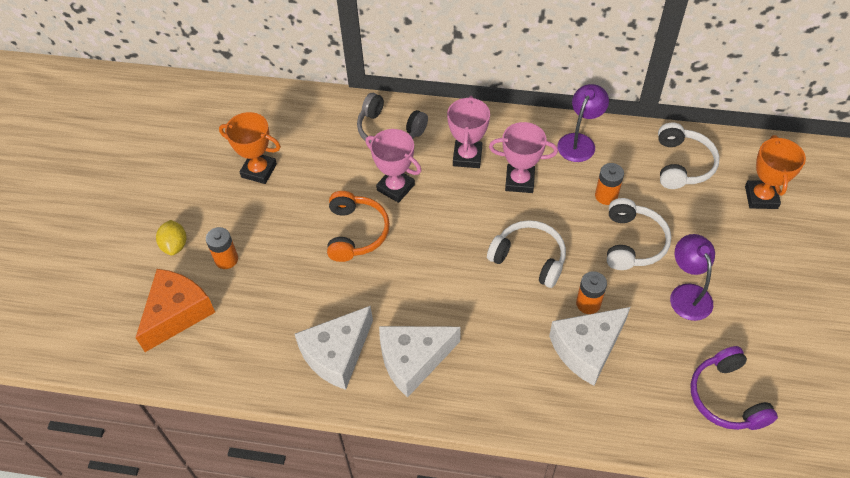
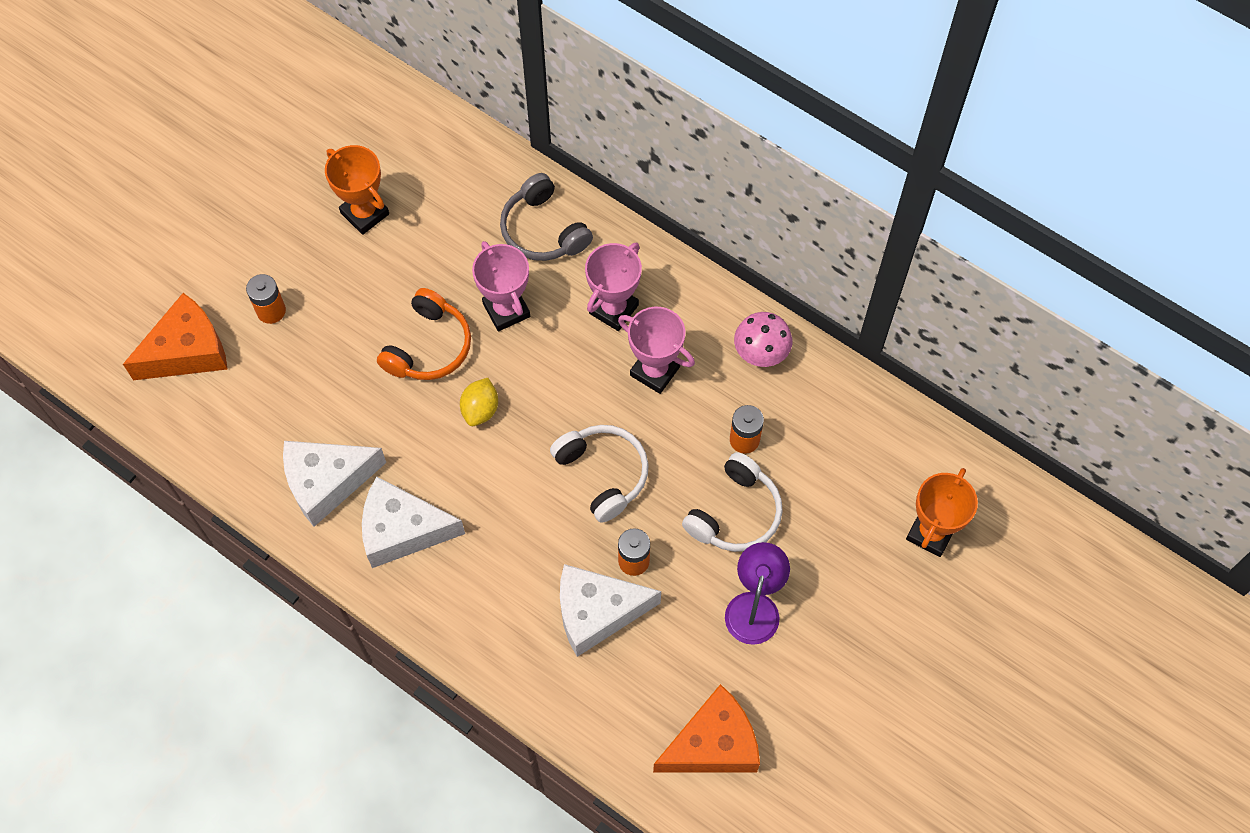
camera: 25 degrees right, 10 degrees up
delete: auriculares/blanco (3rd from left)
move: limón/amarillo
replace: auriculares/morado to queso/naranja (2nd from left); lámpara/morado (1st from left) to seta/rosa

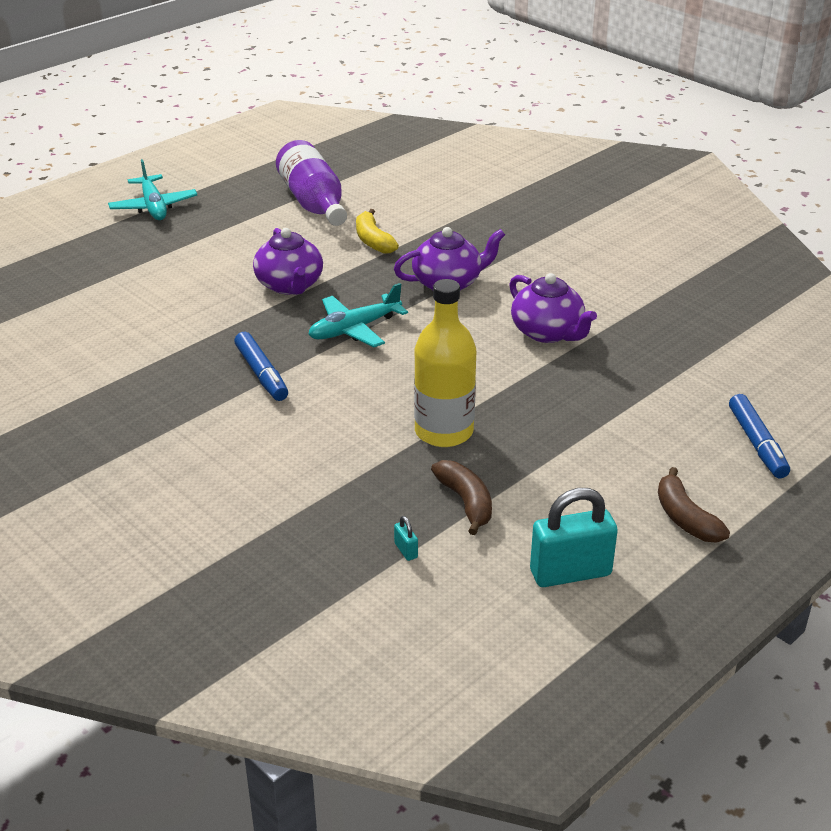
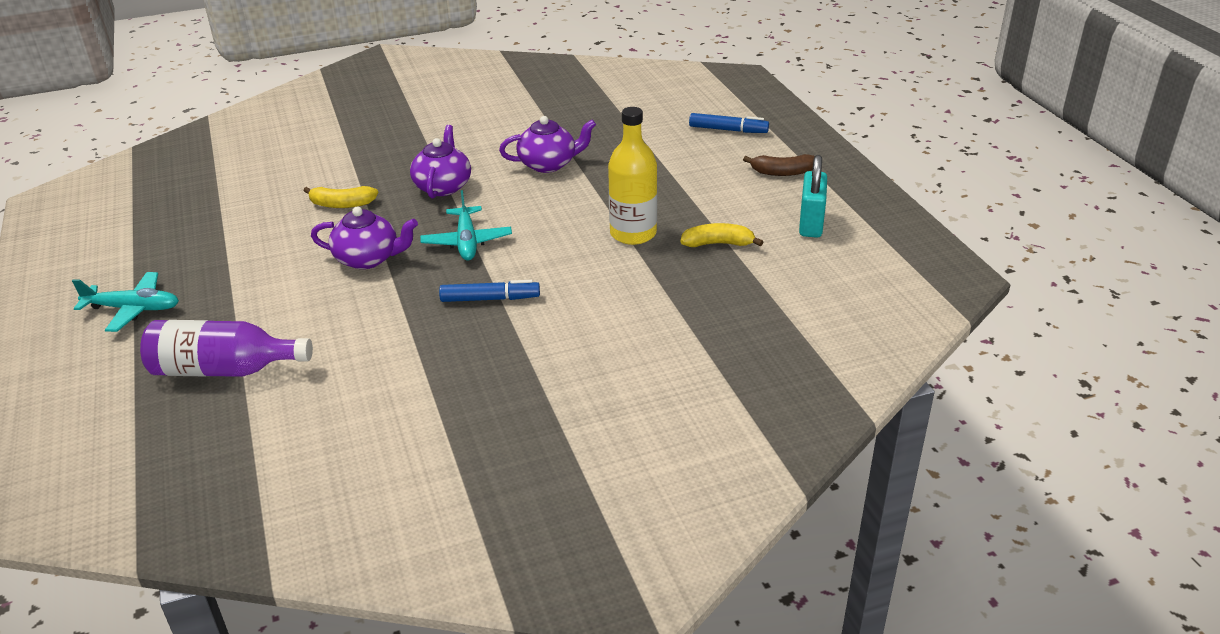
camera: 65 degrees left, 0 degrees up
delete: candado/turquesa (1st from left)
move: botella/morado
recolor: plátano/marrón (1st from left) to plátano/amarillo (2nd from left)

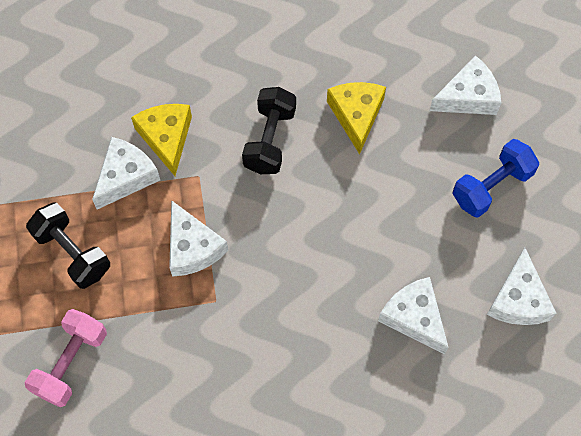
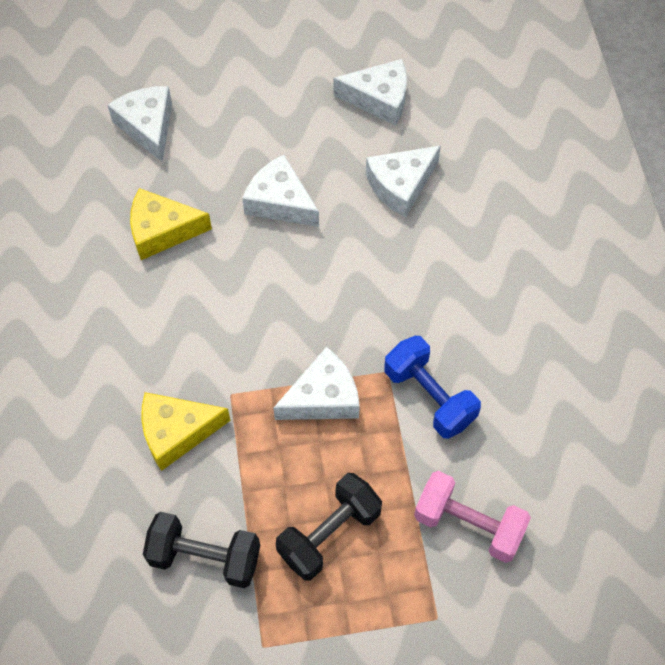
camera: 90 degrees left, 5 degrees down
move: mancuerna/negro (2nd from left in the first image) to mancuerna/negro (1st from left); queso/blanco (1st from left in the first image) to queso/blanco (2nd from left); mancuerna/azul

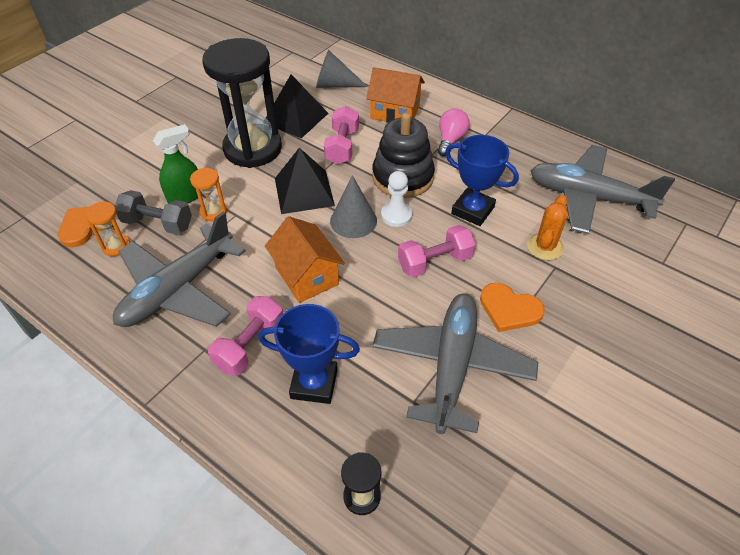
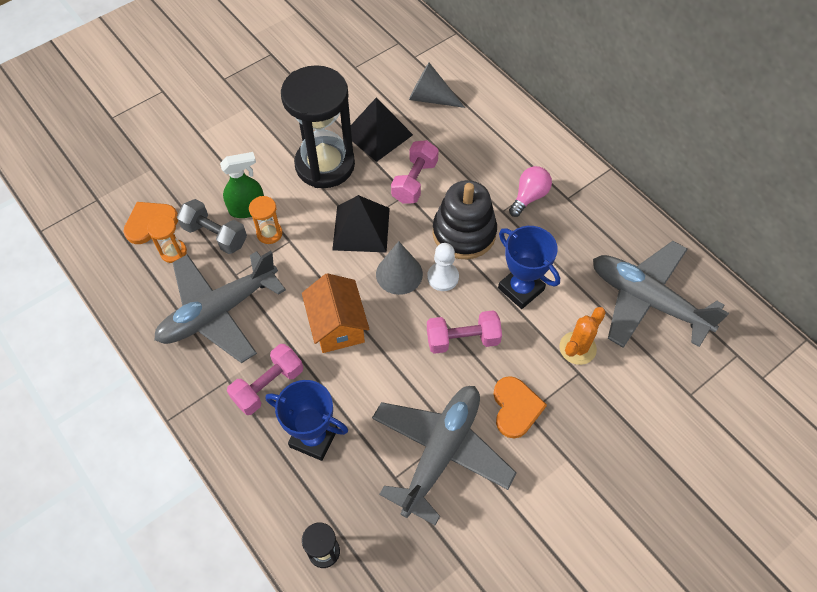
camera: 15 degrees right, 10 degrees up
delete: casa/naranja (2nd from left)
rotate: corazón/naranja (2nd from left) 135 degrees counterclockwise

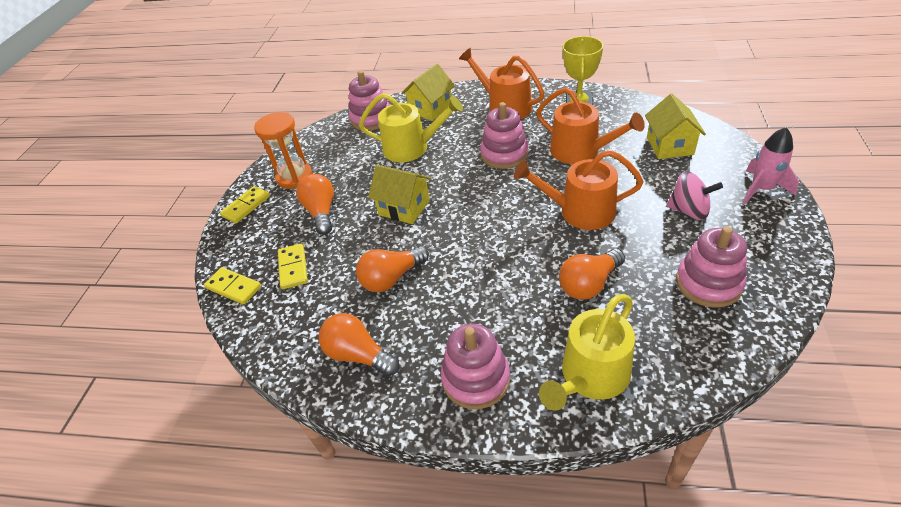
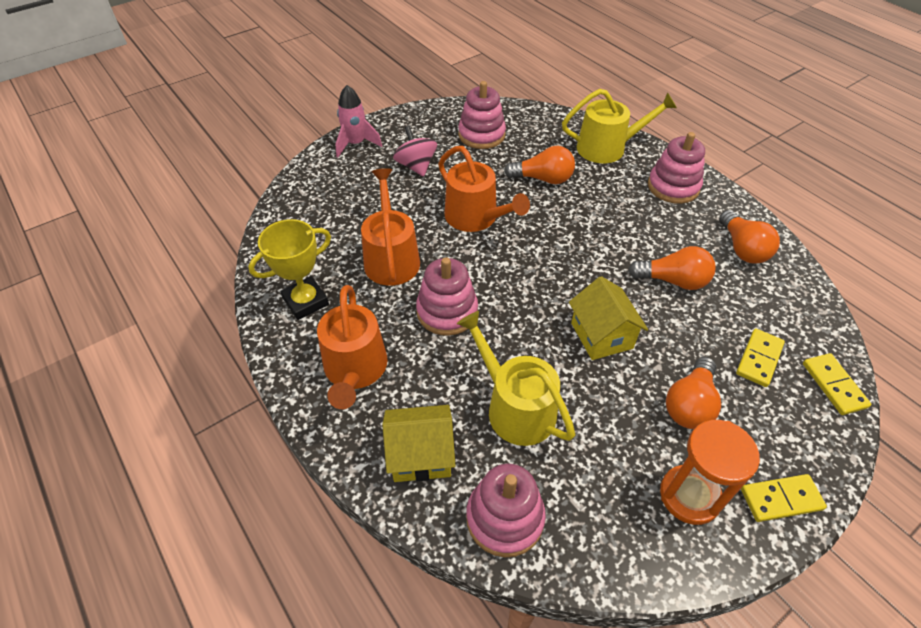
camera: 140 degrees left, 5 degrees up
delete: casa/amarillo (3rd from left)

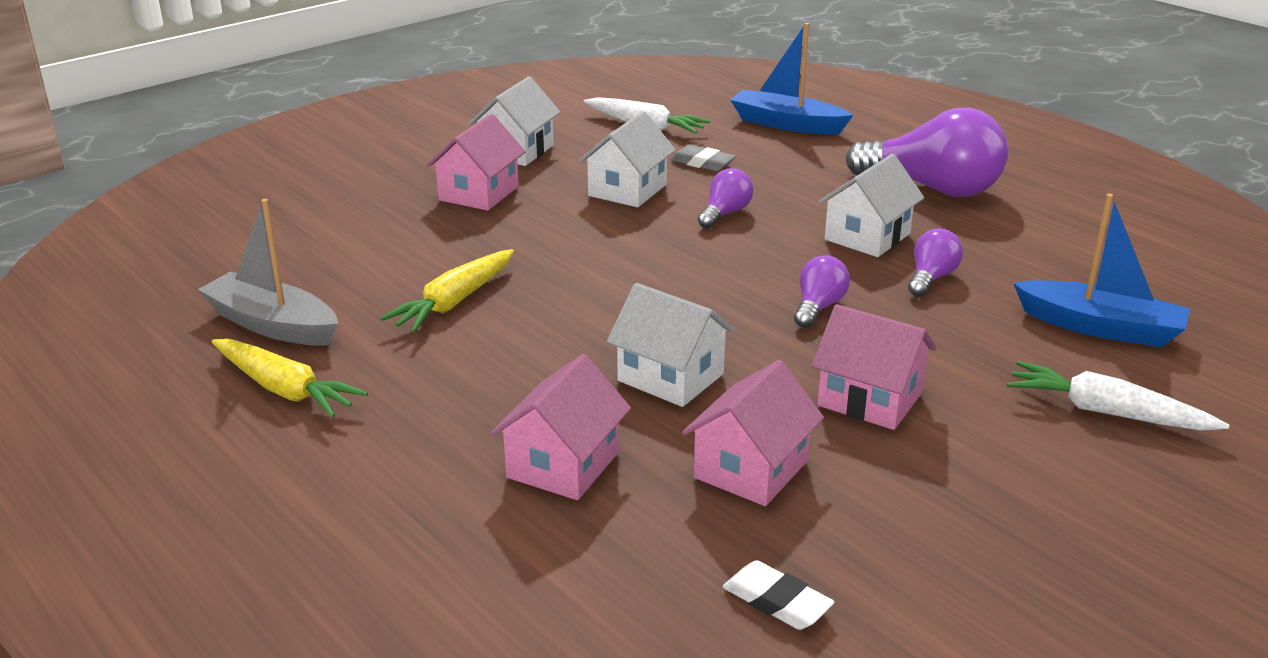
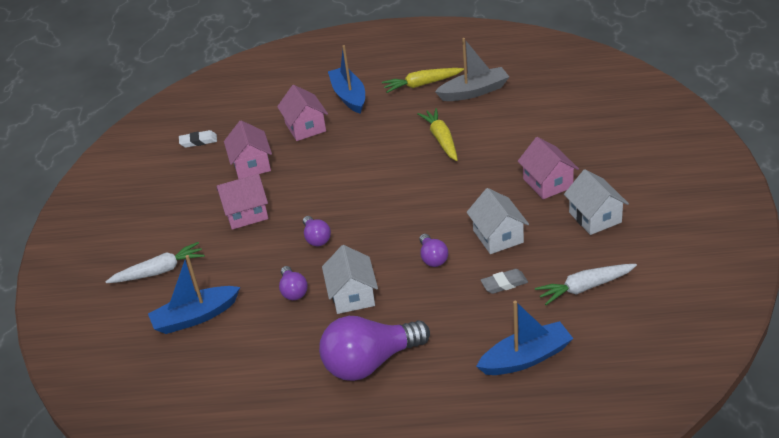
camera: 135 degrees right, 10 degrees up
delete: casa/blanco (3rd from left)
insert: barco/azul (2nd from left)

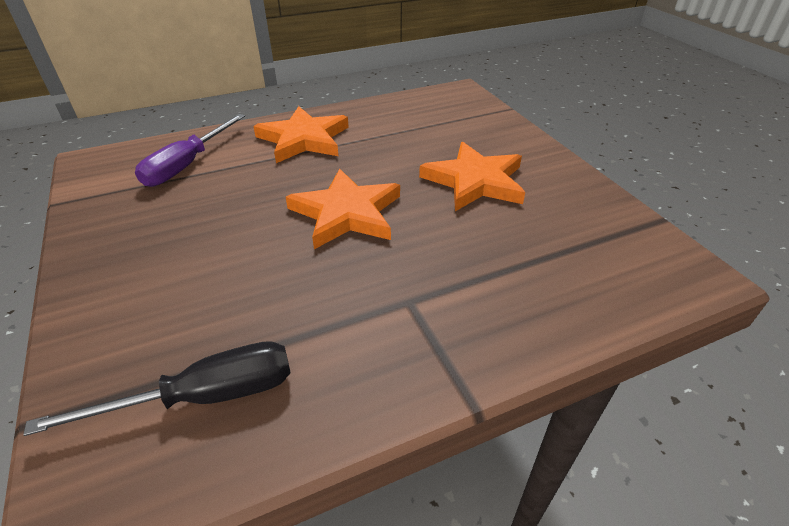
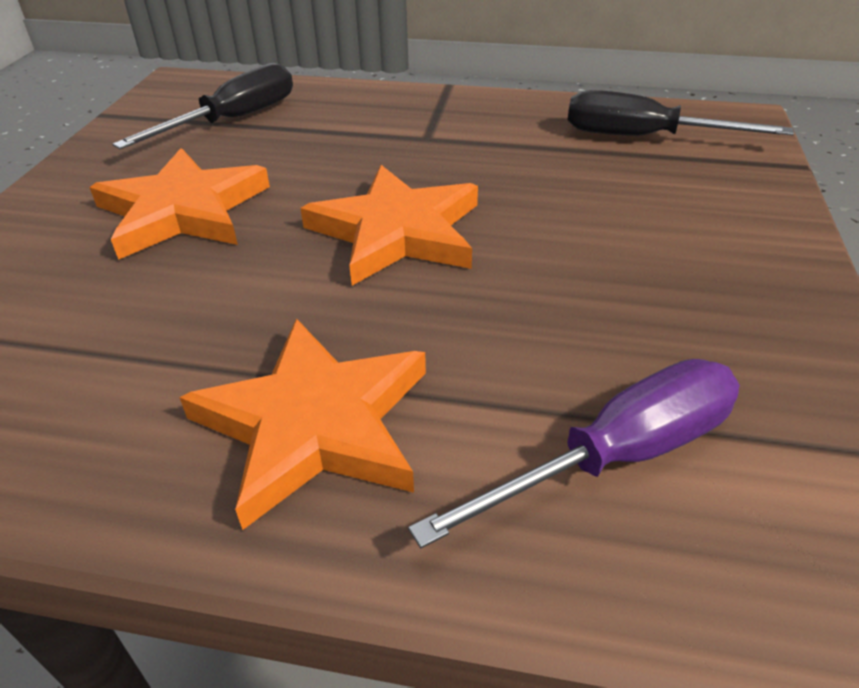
camera: 145 degrees left, 0 degrees up
insert: destornillador/negro (1st from left)

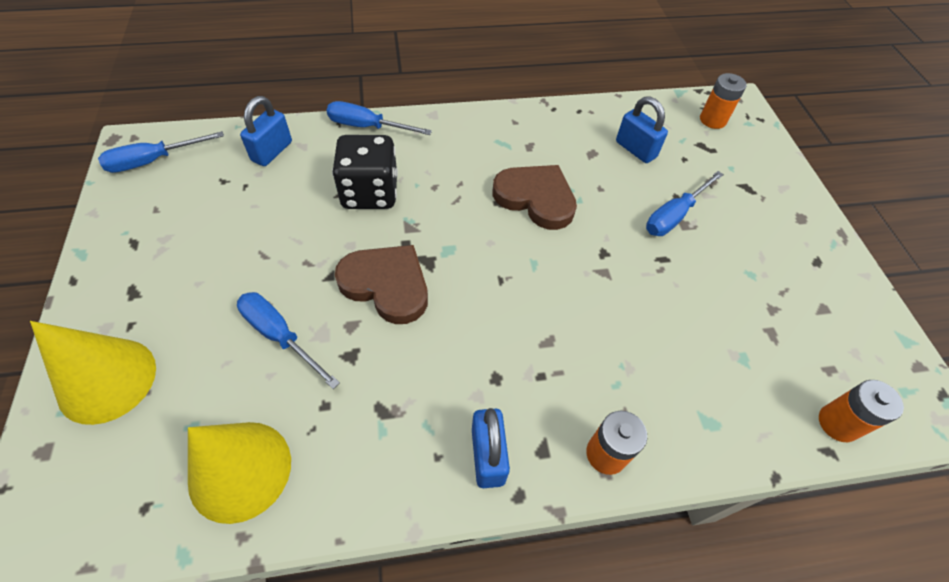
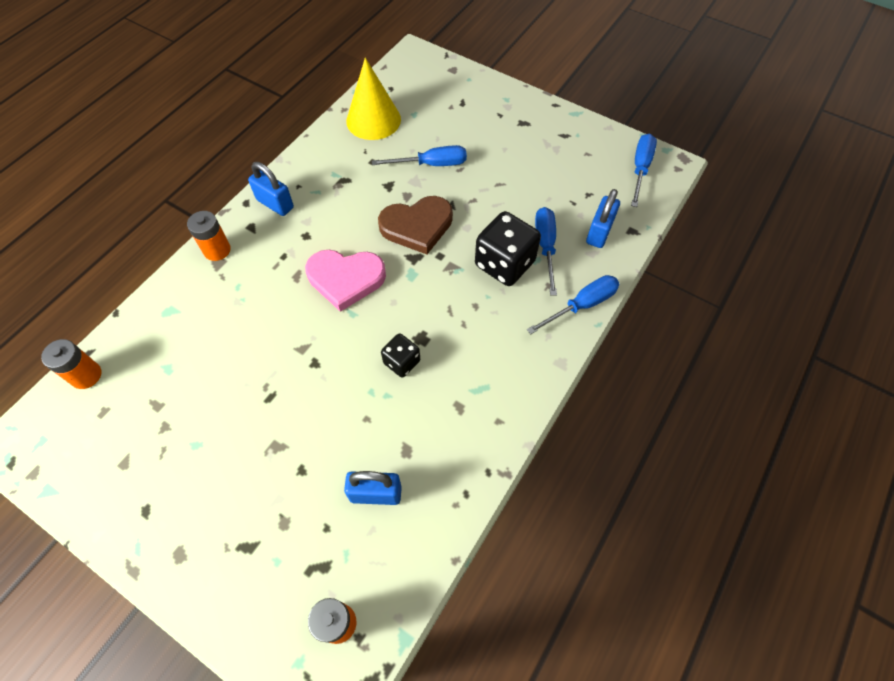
camera: 135 degrees right, 5 degrees up
delete: cono/amarillo (1st from left)
insert: corazón/rosa
move: destornillador/azul (4th from left in the first image) to destornillador/azul (2nd from left)
replace: corazón/marrón (2nd from left) to dado/negro (1st from left)
rotate: candado/azul (1st from left in the first image) 45 degrees clockwise

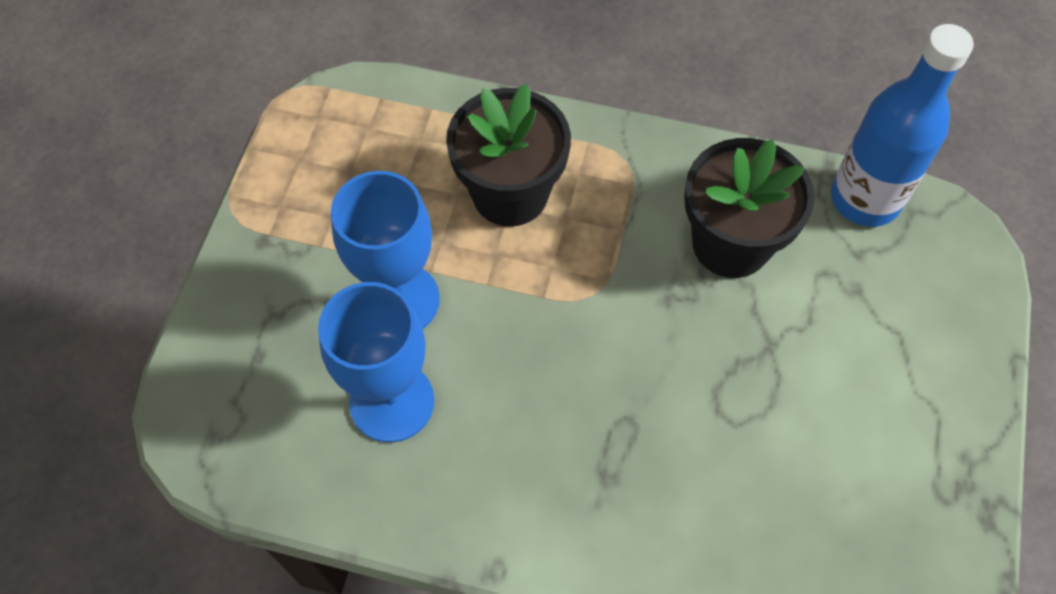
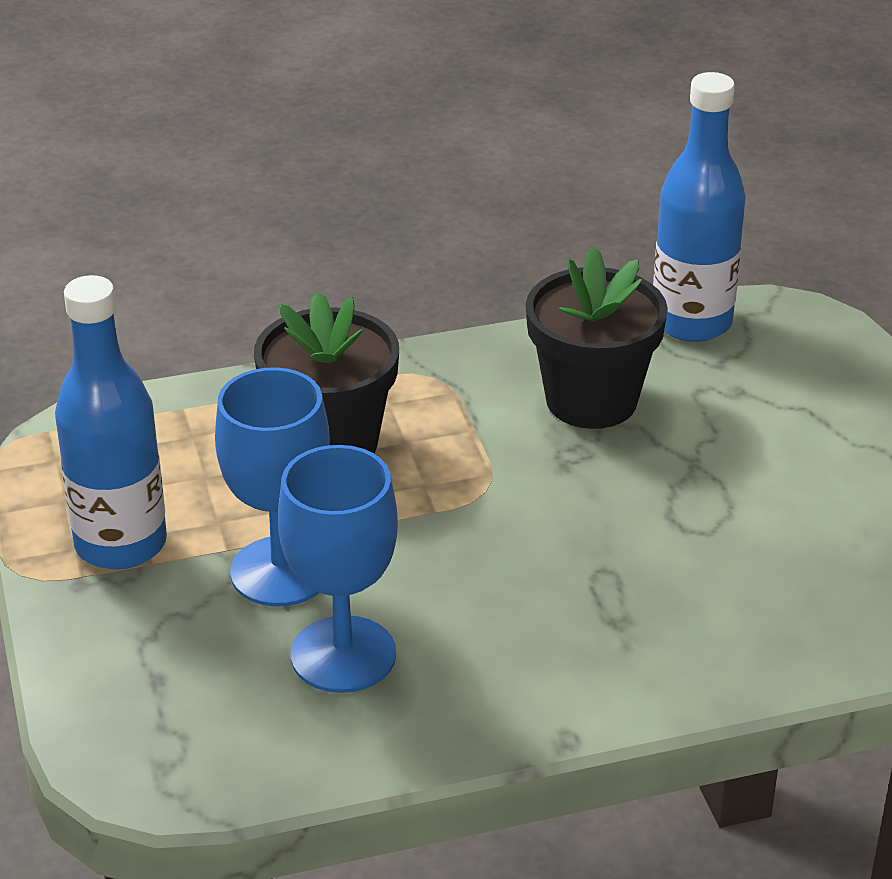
camera: 30 degrees left, 25 degrees down
insert: botella/azul (1st from left)

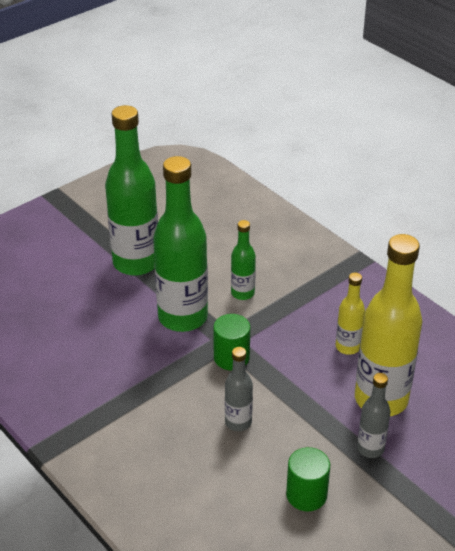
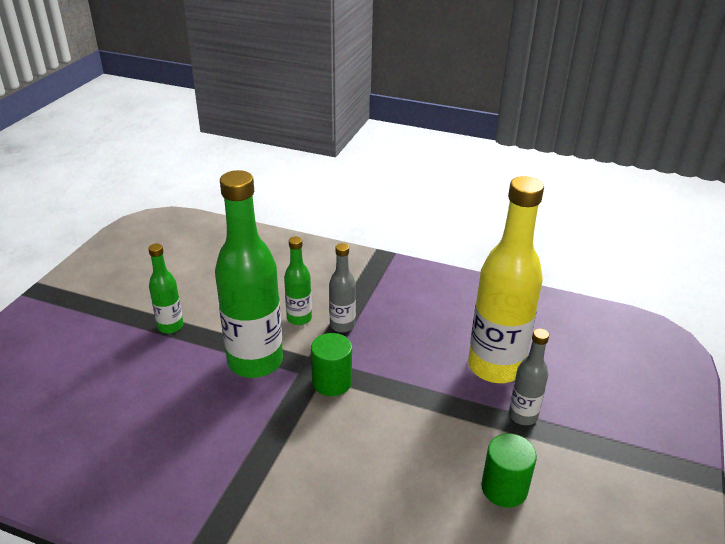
camera: 30 degrees left, 5 degrees down
delete: botella/amarillo (1st from left)
move: botella/gris (1st from left)
resize: botella/verde (1st from left) x0.49

